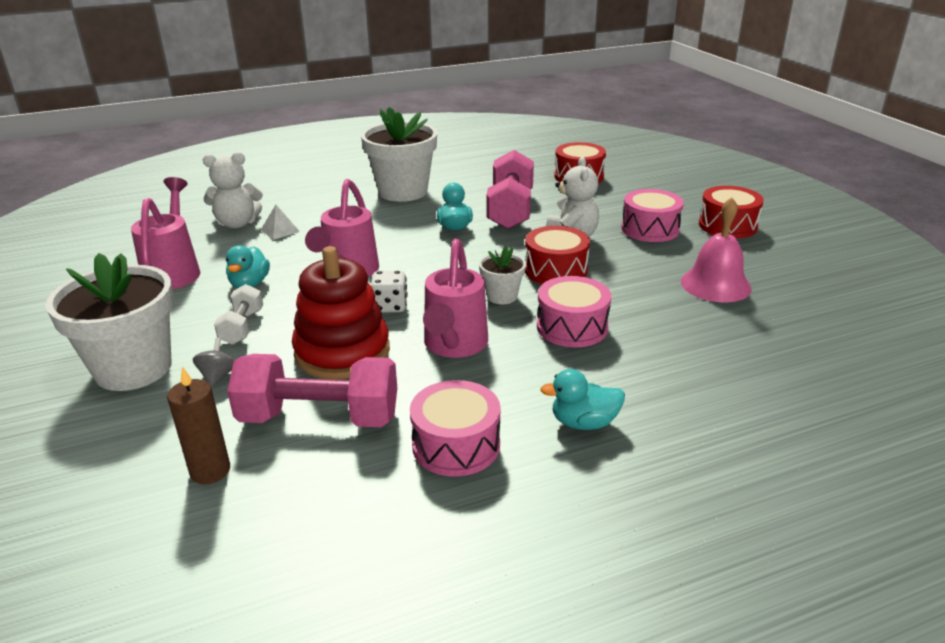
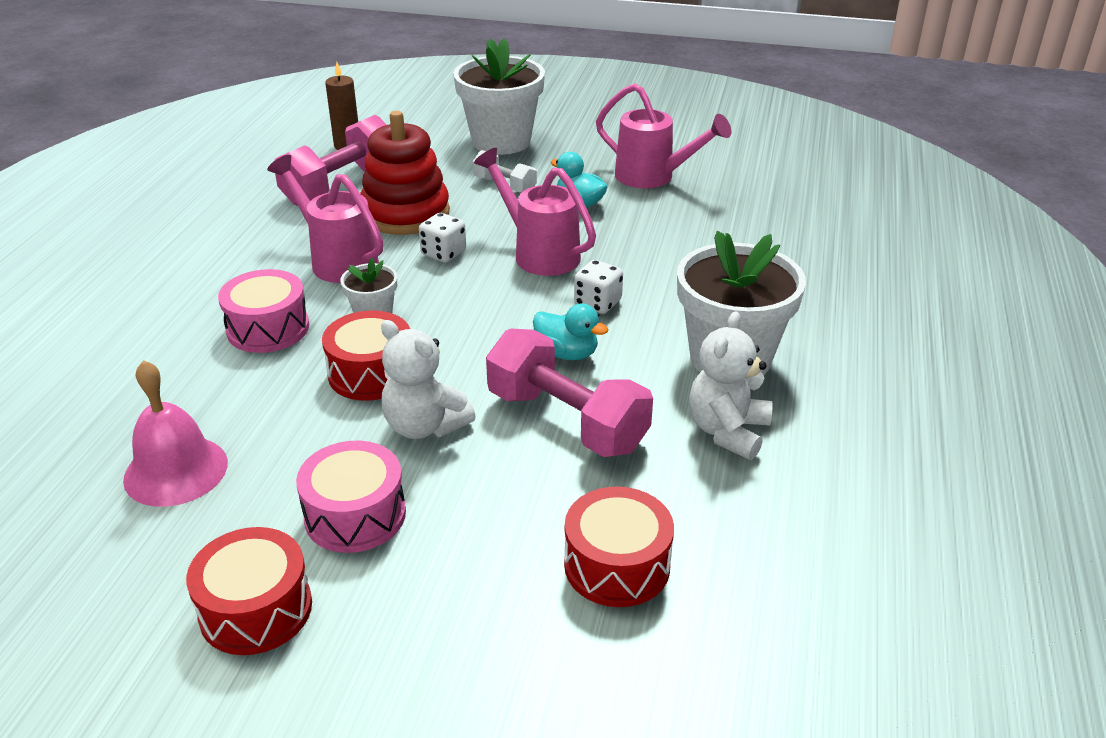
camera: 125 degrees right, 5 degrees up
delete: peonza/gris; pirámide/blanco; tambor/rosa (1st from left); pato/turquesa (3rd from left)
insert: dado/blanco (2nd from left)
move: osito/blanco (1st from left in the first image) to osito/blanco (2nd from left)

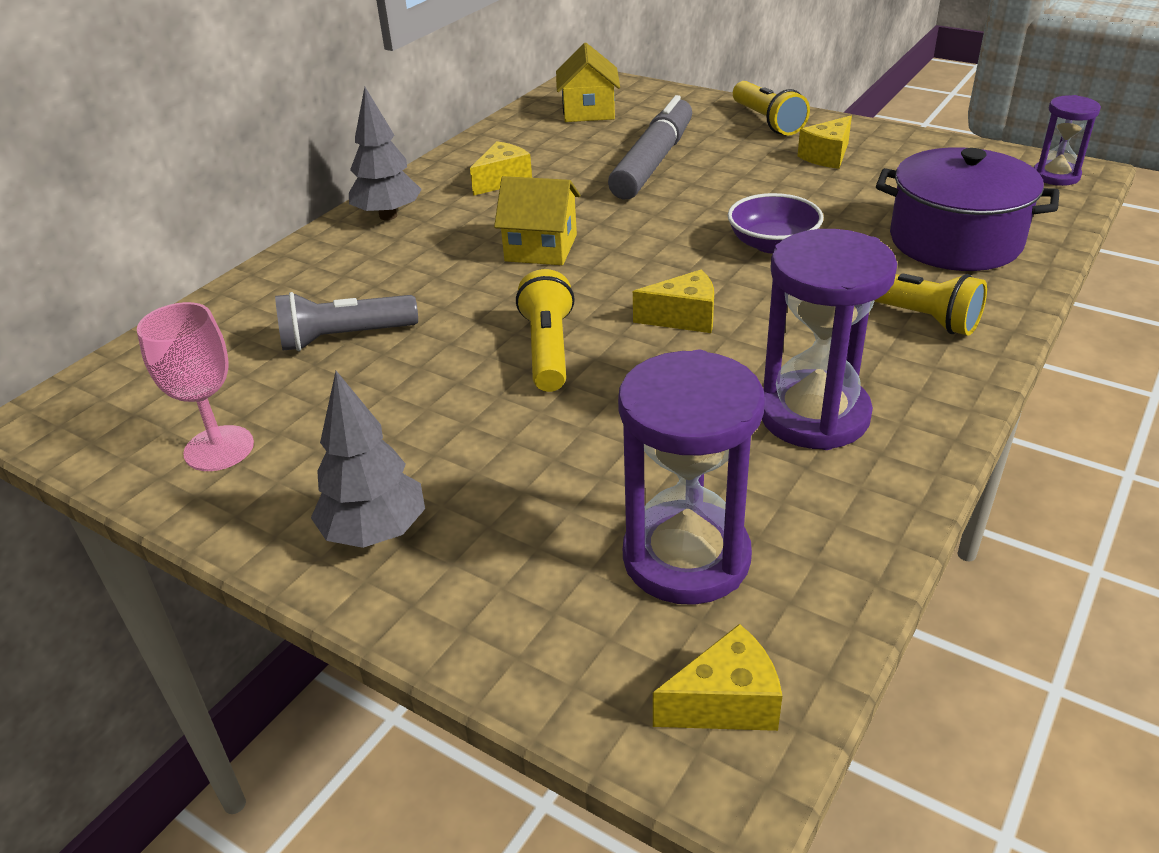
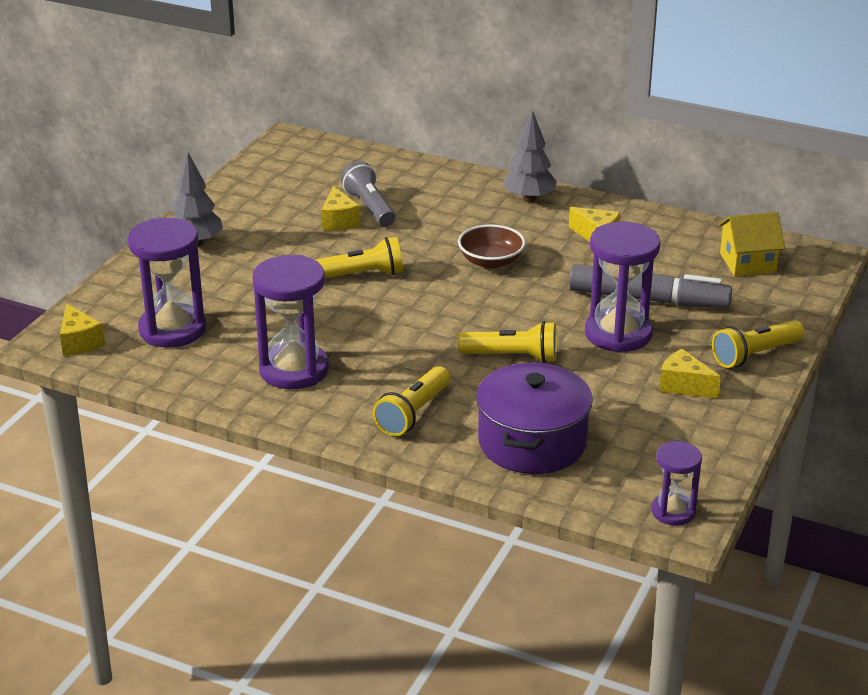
camera: 80 degrees right, 5 degrees down
delete: copa/rosa
insert: reloj de arena/morado (3rd from left)
move: queso/amarillo (2nd from left)
replace: casa/amarillo (1st from left) to cuenco/marrón; cuenco/morado to lámpara de mano/amarillo (3rd from left)

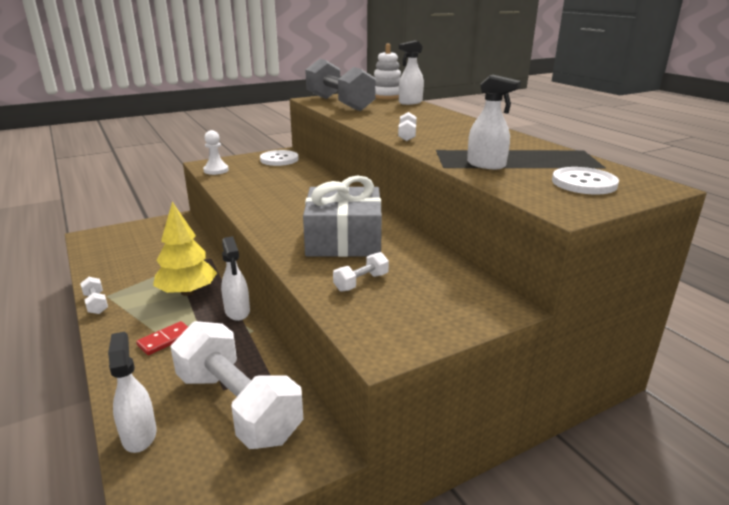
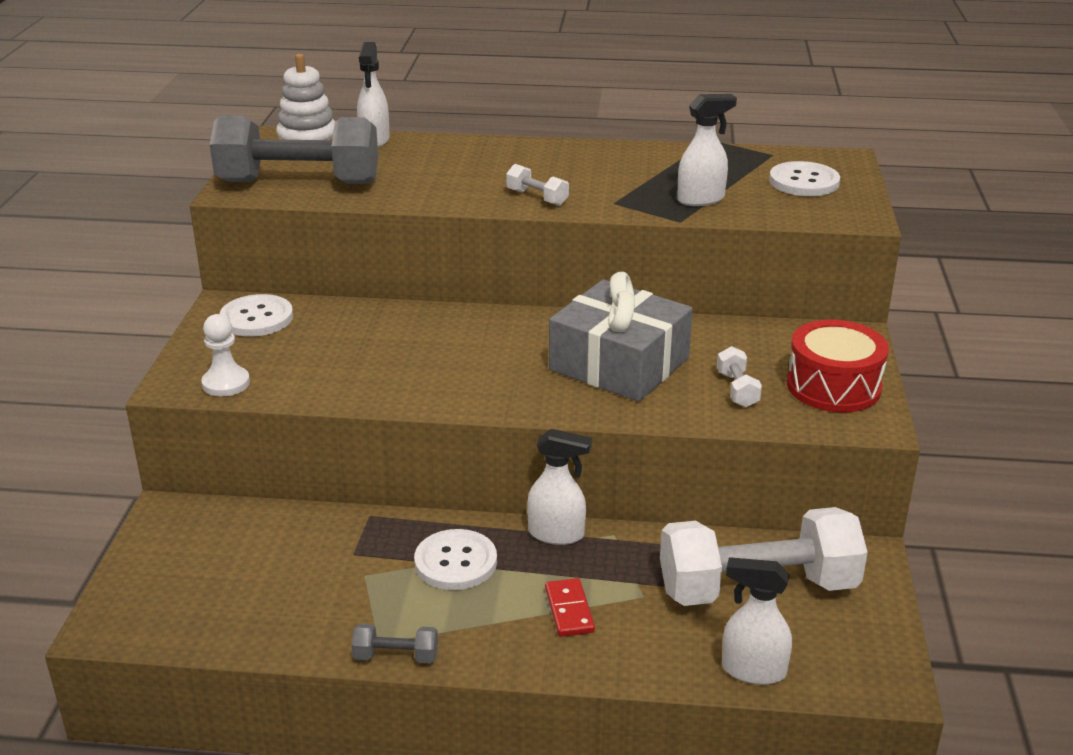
camera: 55 degrees left, 5 degrees up
insert: tambor/rojo
replace: árbol/amarillo to botón/blanco (2nd from left)
recolor: mancuerna/blanco (1st from left) to mancuerna/gris (2nd from left)

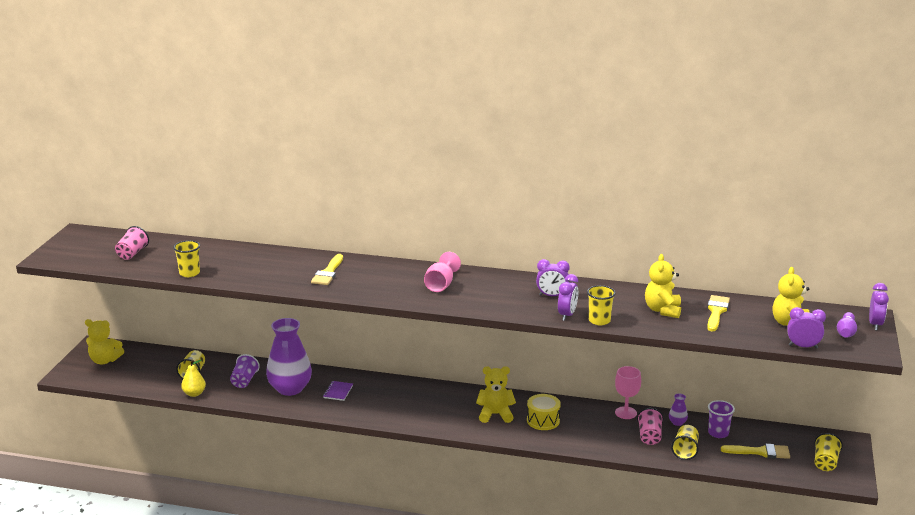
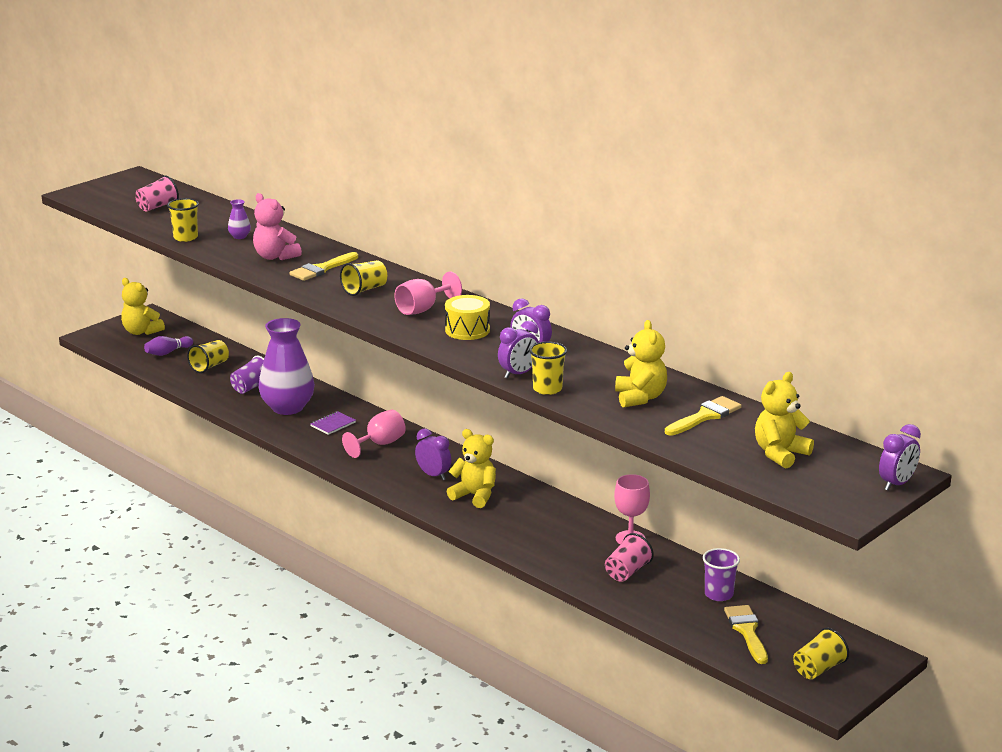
camera: 30 degrees right, 0 degrees up
delete: pera/amarillo
insert: osito/rosa; copa/rosa (1st from left)
move: bolo/morado; florero/morado (2nd from left in the first image) to florero/morado (1st from left); vaso/amarillo (4th from left in the first image) to vaso/amarillo (3rd from left); despertador/morado (3rd from left in the first image) to despertador/morado (1st from left); tambor/amarillo
rotate: osito/amarillo (3rd from left) 135 degrees clockwise; pincel/amarillo (3rd from left) 135 degrees counterclockwise

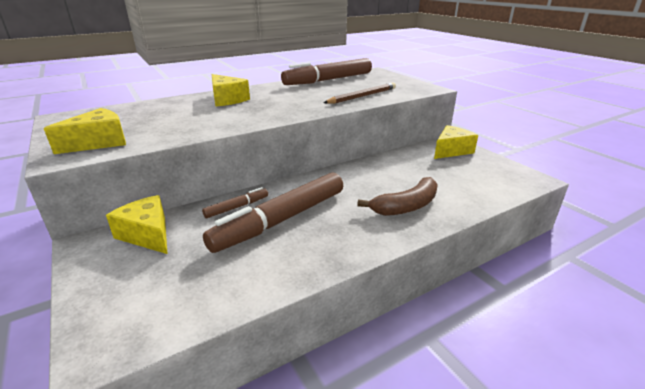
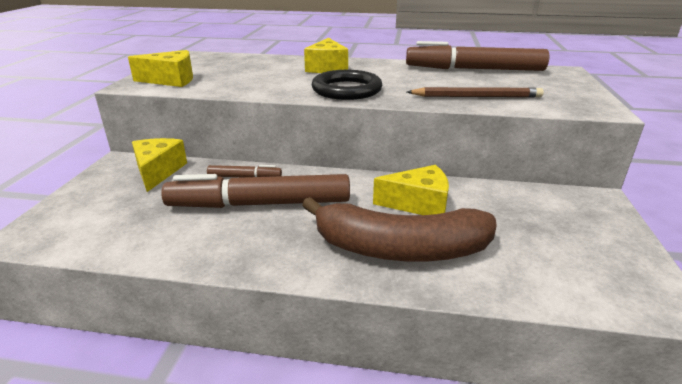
camera: 40 degrees right, 0 degrees up
insert: anillo/negro
move: queso/amarillo (4th from left)
resize: plátano/marrón x1.51

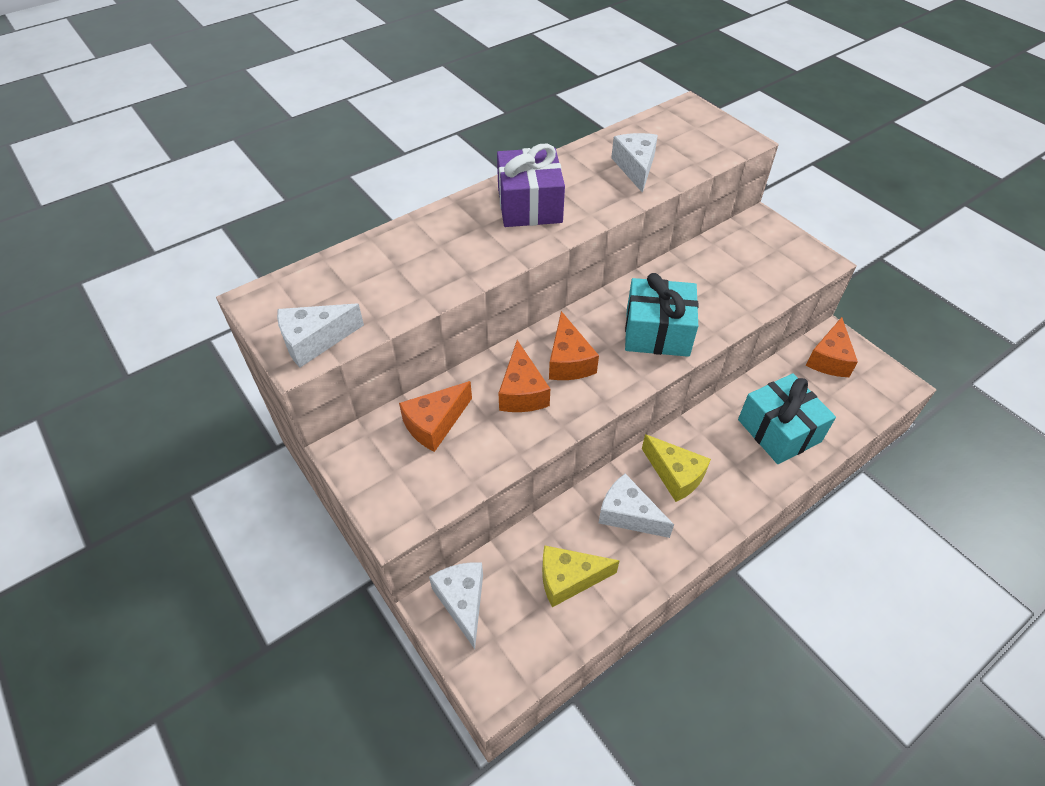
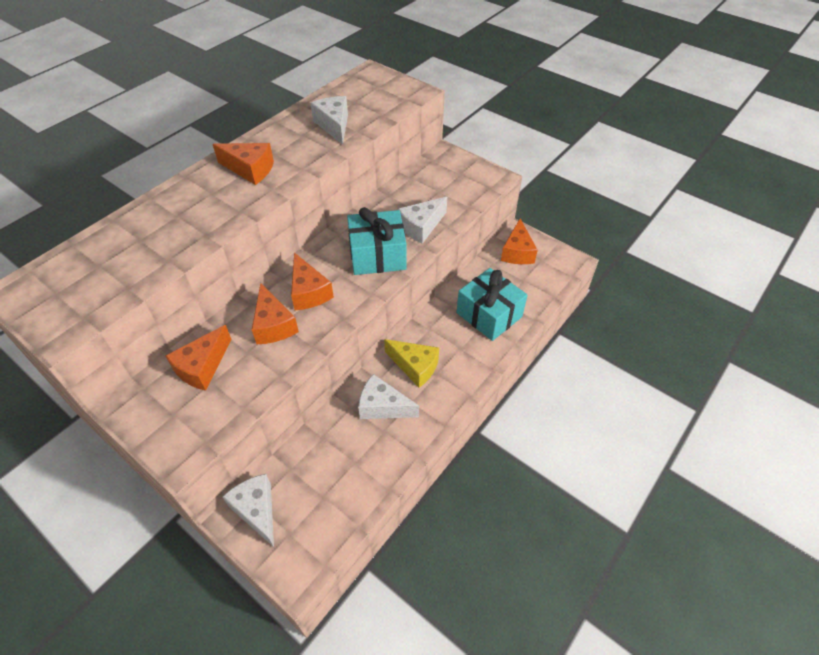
camera: 15 degrees left, 0 degrees up
delete: queso/amarillo (1st from left)
move: queso/blanco (1st from left in the first image) to queso/blanco (4th from left)
replace: regalo/morado to queso/naranja (2nd from left)

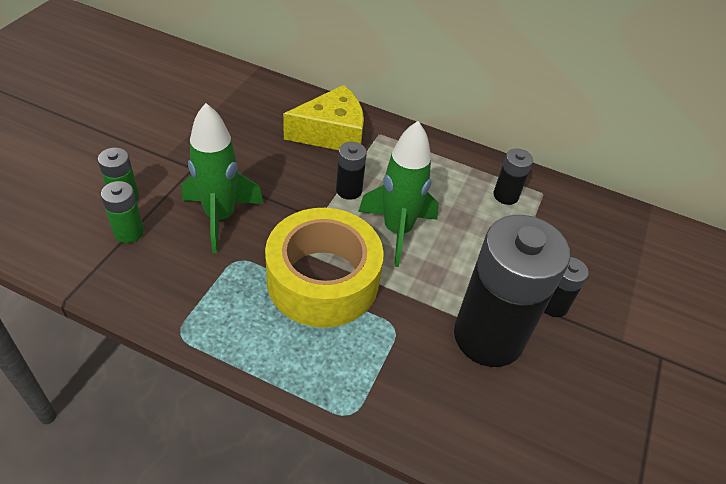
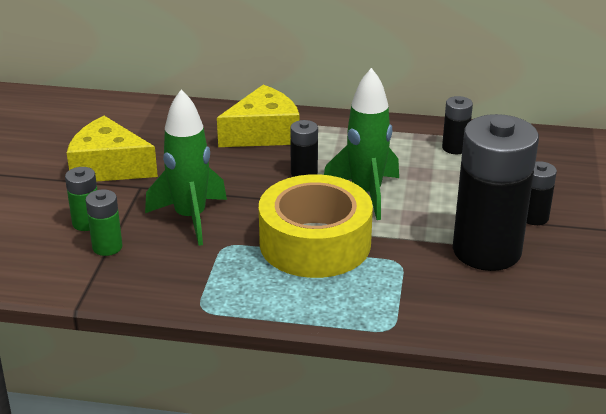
camera: 10 degrees left, 15 degrees down
insert: queso/amarillo (1st from left)

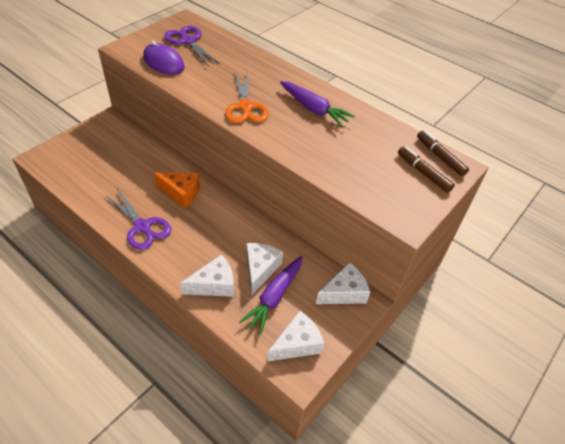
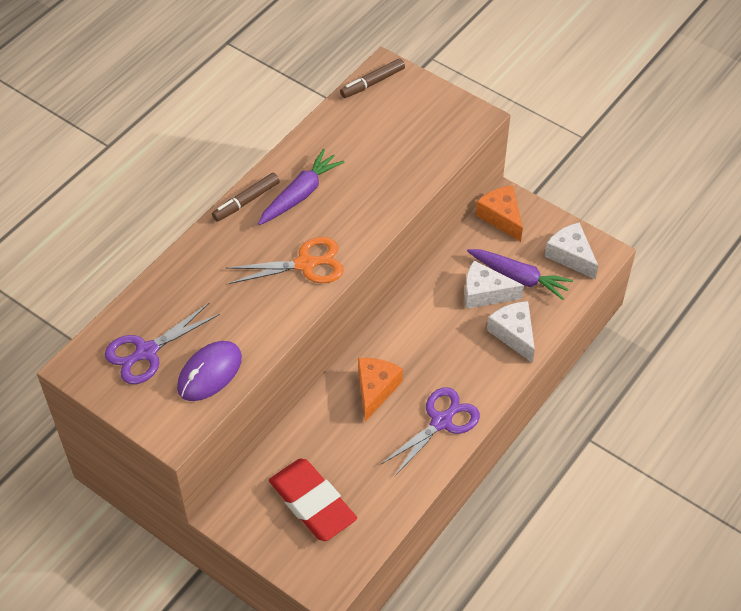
camera: 90 degrees left, 5 degrees up
insert: goma de borrar/rojo
move: rotulador/marrón (1st from left)
recolor: queso/blanco (4th from left) to queso/naranja (2nd from left)

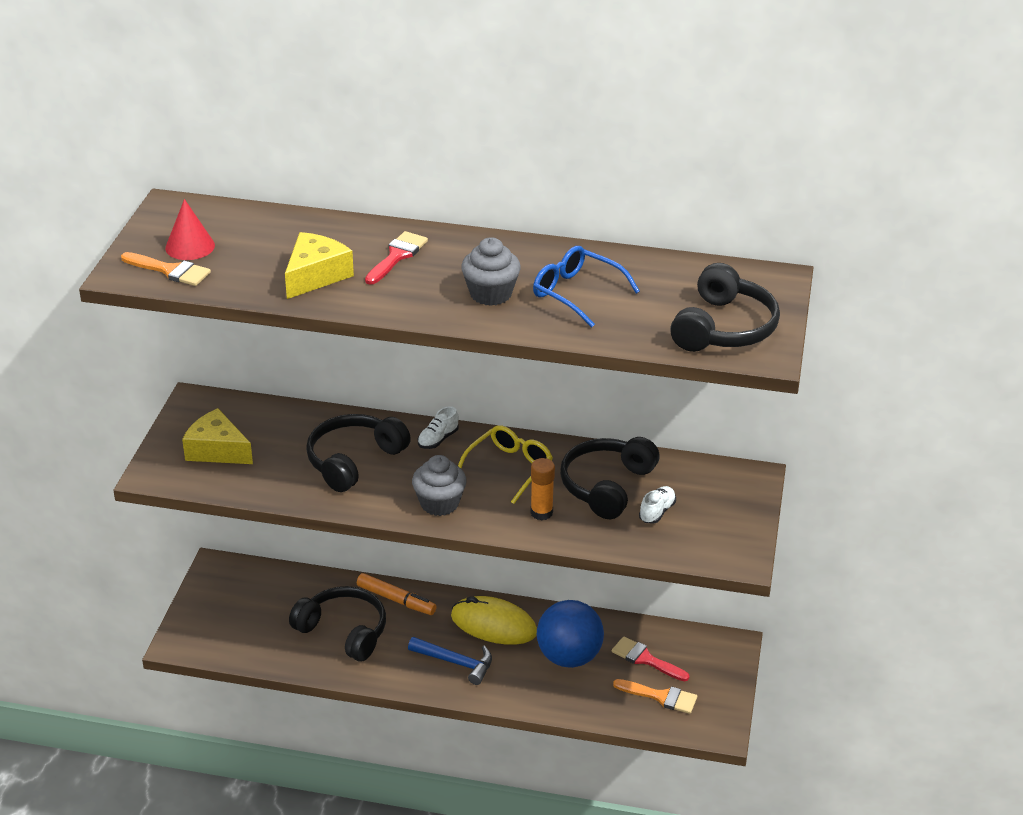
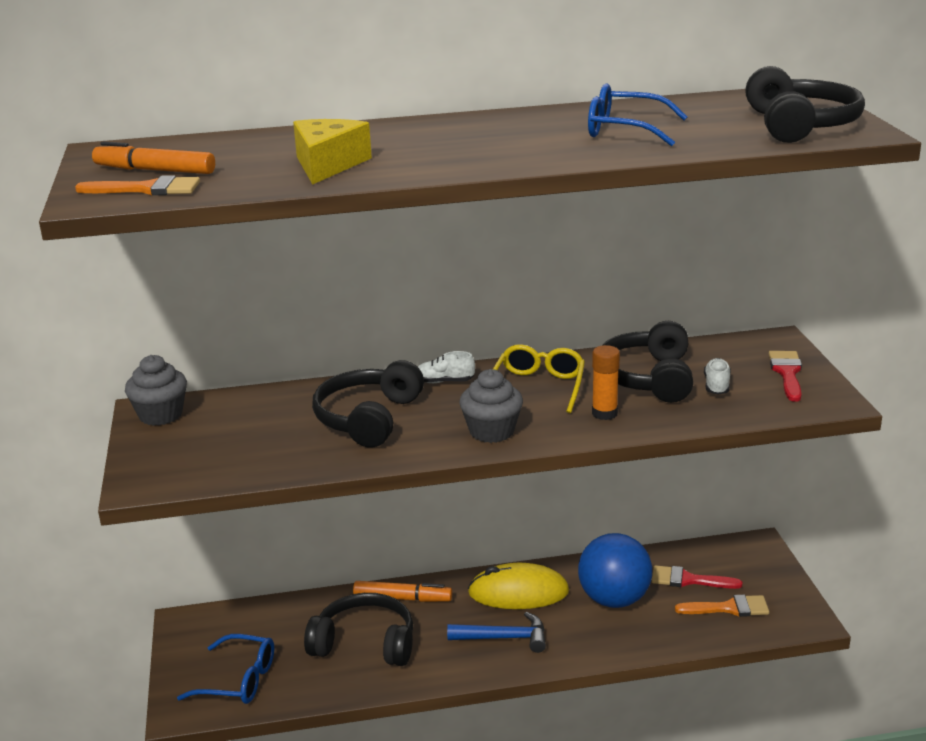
camera: 20 degrees left, 10 degrees down
delete: queso/amarillo (1st from left)
insert: gafas/azul (1st from left)
move: magdalena/gris (2nd from left in the first image) to magdalena/gris (1st from left); pincel/rojo (1st from left in the first image) to pincel/rojo (2nd from left)
replace: cono/rojo to rotulador/naranja (1st from left)
rotate: zapato/blanco (1st from left) 75 degrees clockwise

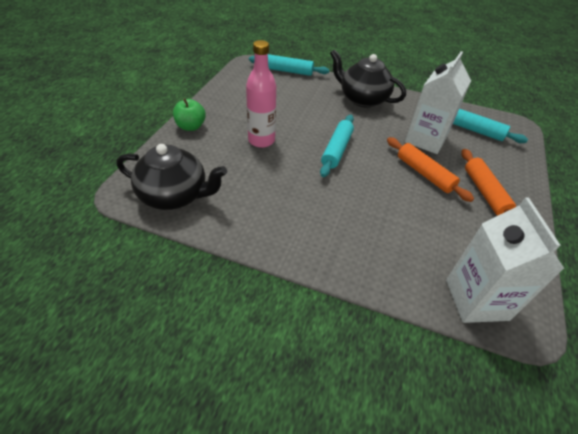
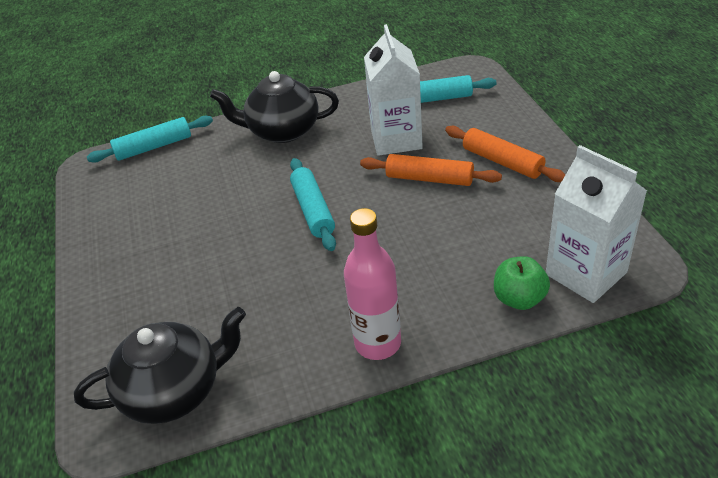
camera: 30 degrees left, 5 degrees down
move: botella/rosa; manzana/verde

